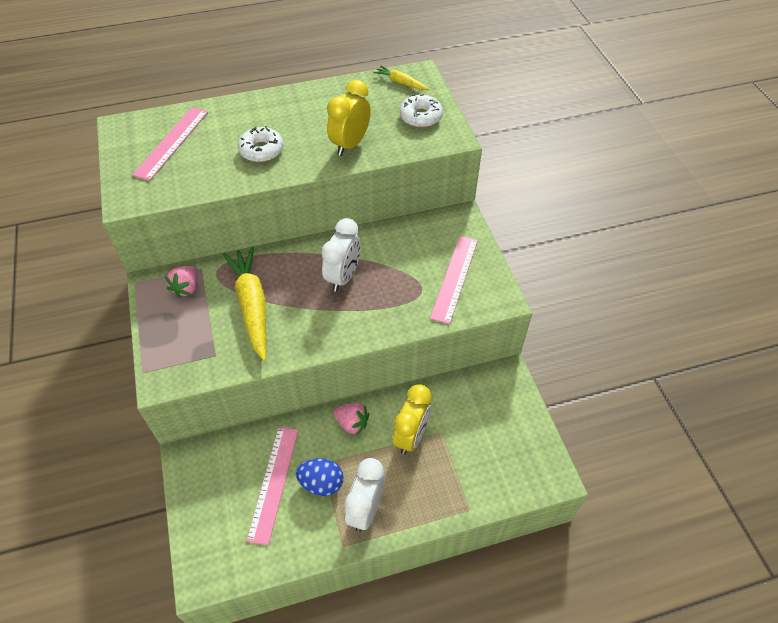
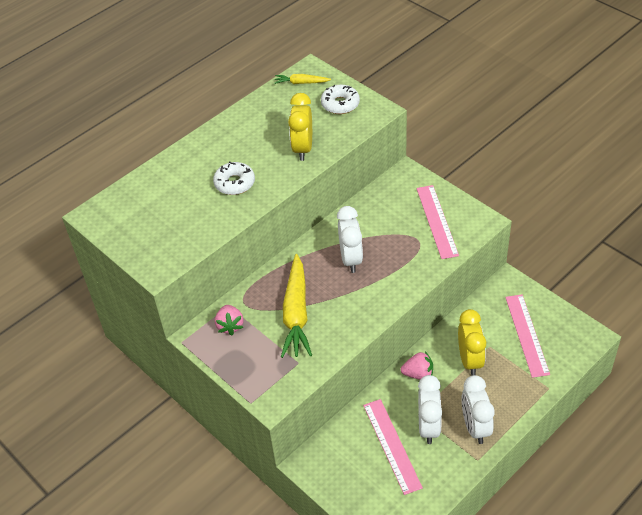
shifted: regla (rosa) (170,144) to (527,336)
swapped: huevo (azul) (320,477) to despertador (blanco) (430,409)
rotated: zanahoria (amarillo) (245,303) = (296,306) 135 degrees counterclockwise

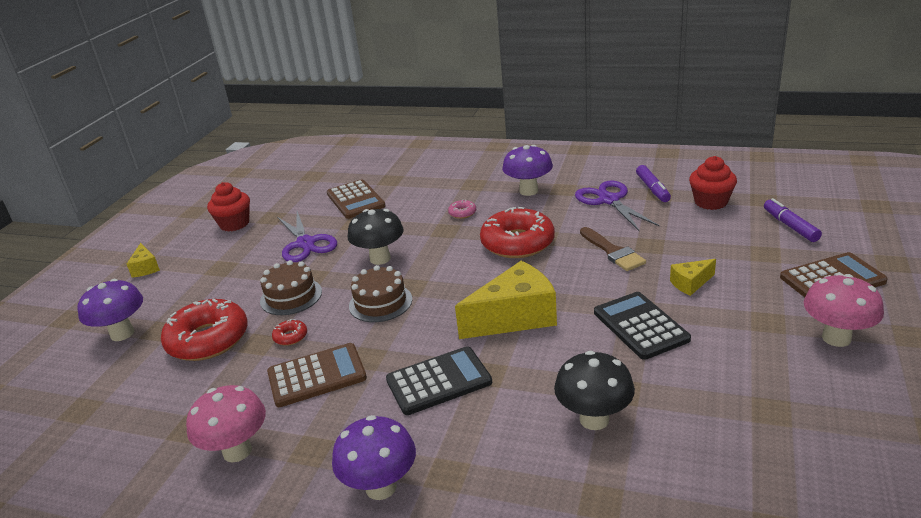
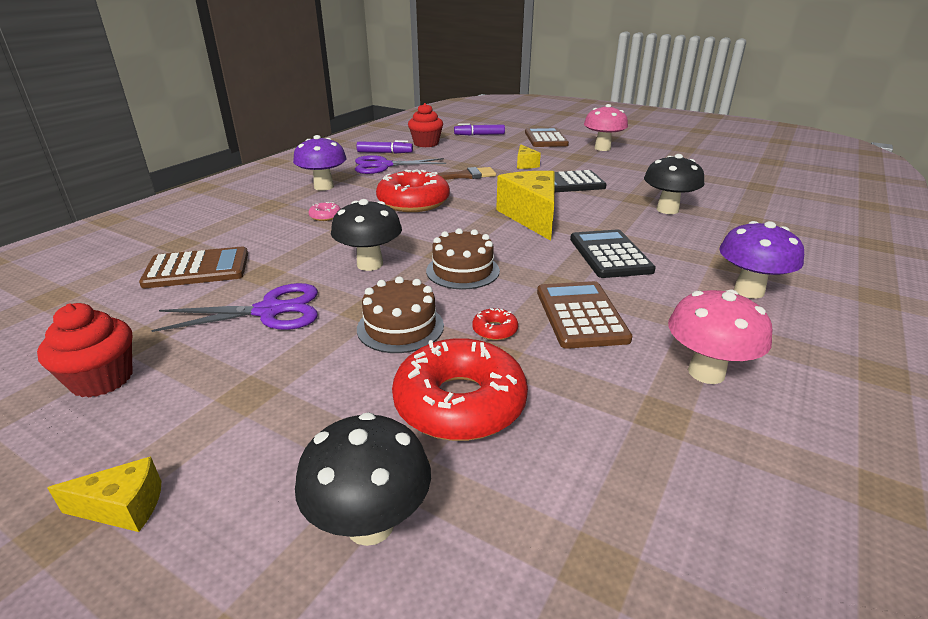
repainted: seta (morado) (110,310) to seta (negro) (363,479)

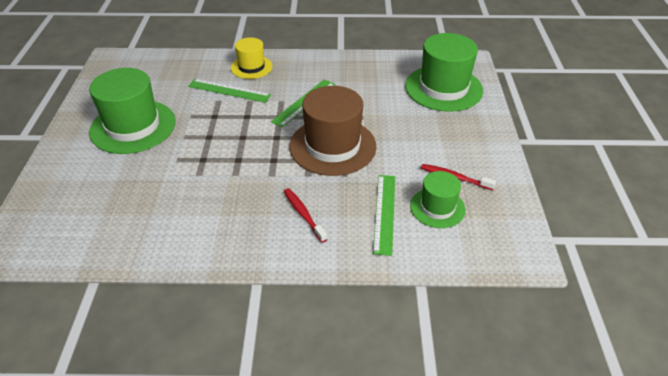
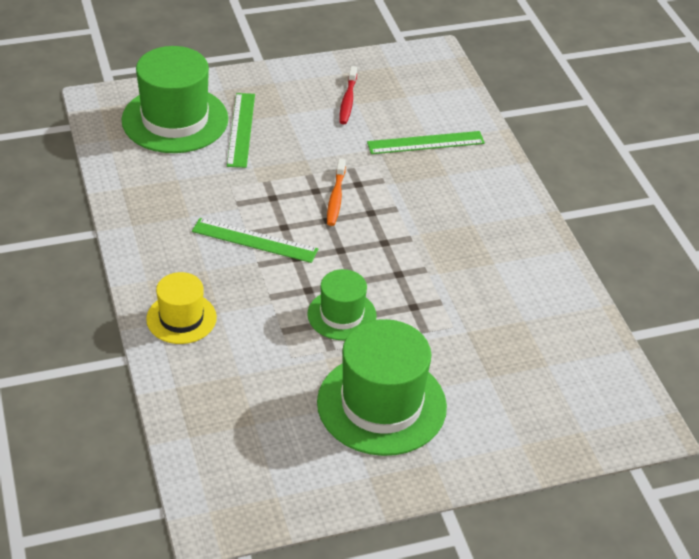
gone: cepillo de dientes (rojo) (305,215)
shifted: regla (verde) (229,91) to (241,130); sombrero (verde) (438,199) to (342,304)
swapped: sombrero (marrón) (332,131) to cepillo de dientes (naranja) (336,192)

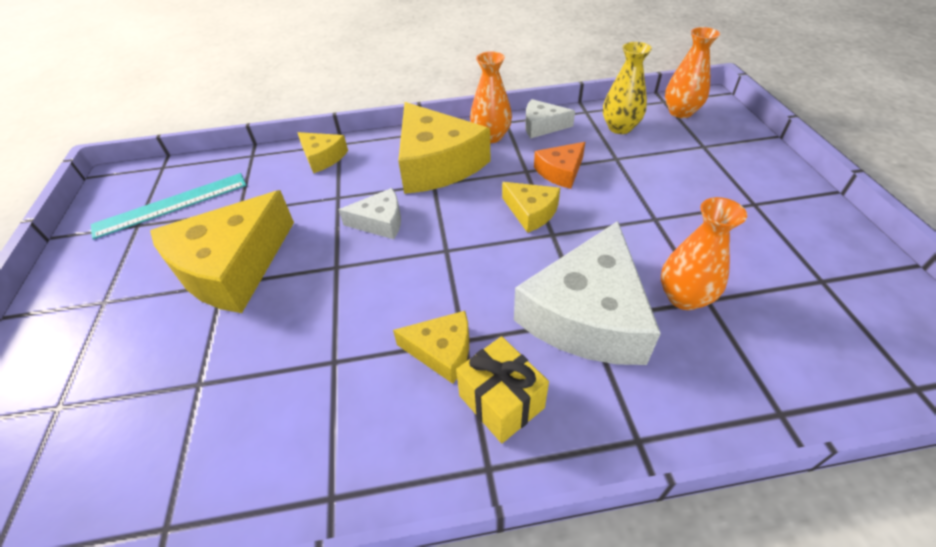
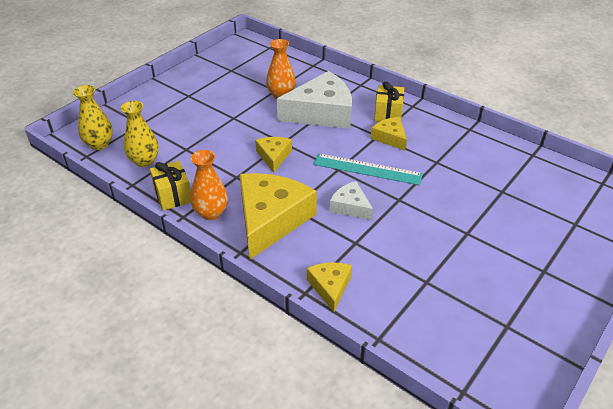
gone: queso (naranja) (559,165); queso (amarillo) (222,251)
shifted: regla (turquesa) (169,206) to (368,169)
swapped: queso (blanco) (550,118) to regalo (amarillo) (170,185)
repainted: florero (naranja) (692,72) to florero (amarillo) (93,117)

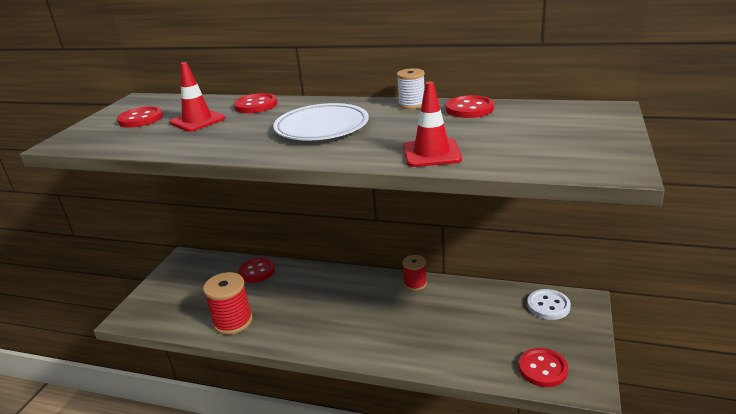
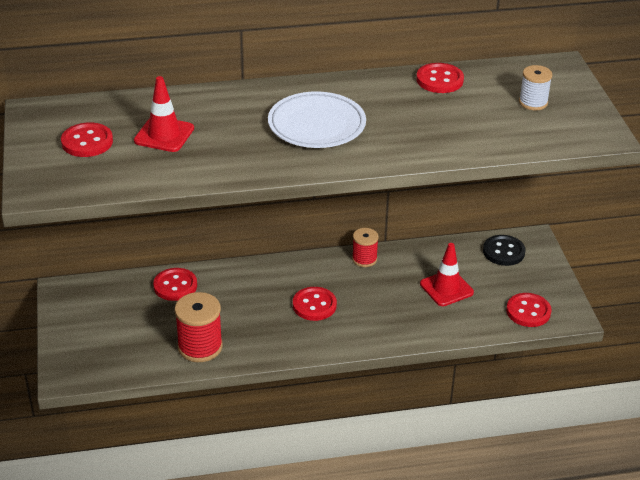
shifted: carrete (blanco) (411,88) to (535,87); cono de tráfico (rojo) (432,124) to (447,274); botón (rojo) (255,103) to (315,304)
repainted: botón (blanco) (549,304) to botón (negro) (504,250)

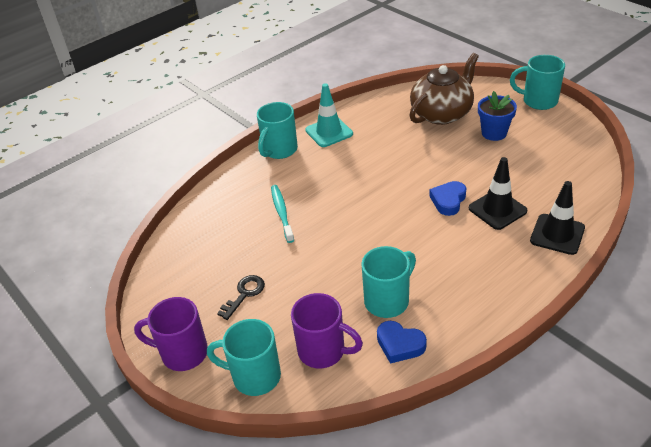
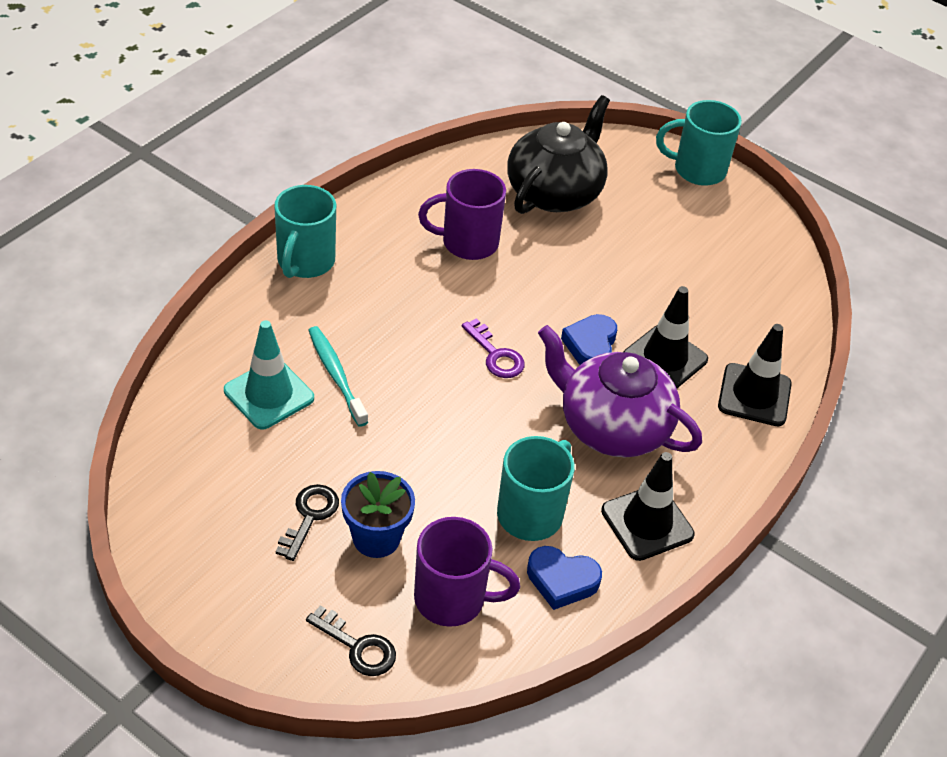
new: llave (morado) (493,348); tetera (morado) (620,391); cono de tráfico (negro) (648,506)
shifted: cono de tráfico (turquesa) (329,115) to (269,374); maceta (azul) (497,116) to (378,514); taza (morado) (171,334) to (462,214)
swapped: taza (turquesa) (244,357) to llave (negro) (351,640)
repainted: tetera (marrón) (444,89) to tetera (negro) (558,154)

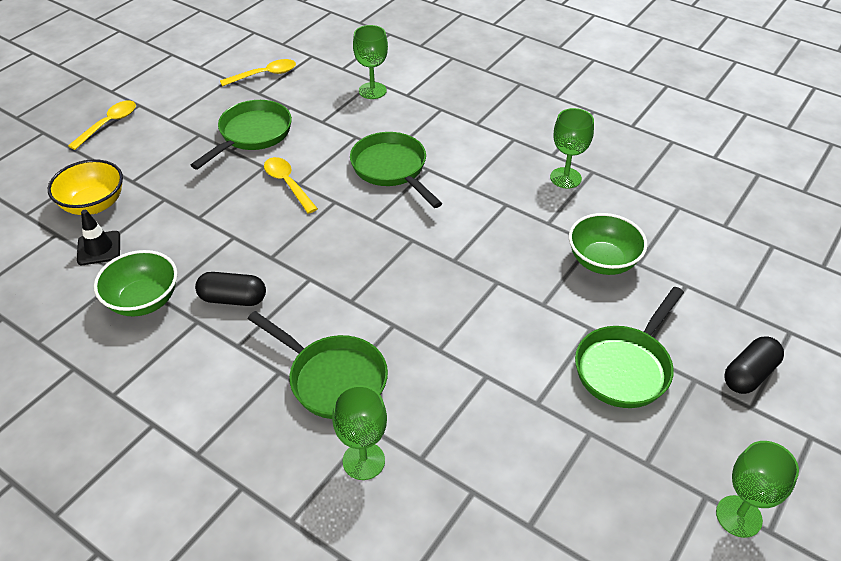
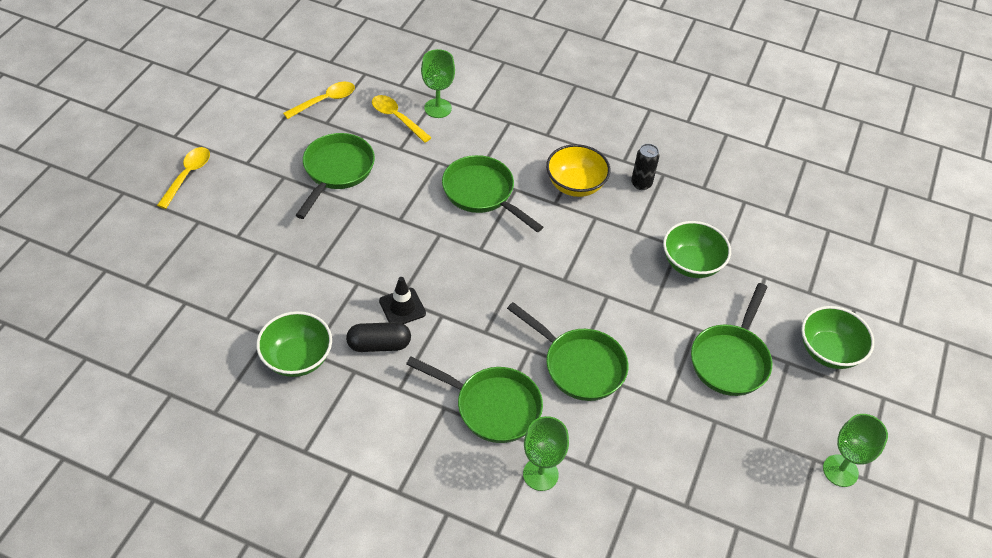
new: sartén (verde) (567,351)
shifted: cuchara (amarillo) (291,185) to (402,119); cuenco (amarillo) (85,187) to (578,170); cono de tráfico (negro) (98,237) to (402,300)
swapped: copa (verde) (572,148) to lata (negro) (645,167); cápsula (negro) (754,365) to cuenco (verde) (837,337)

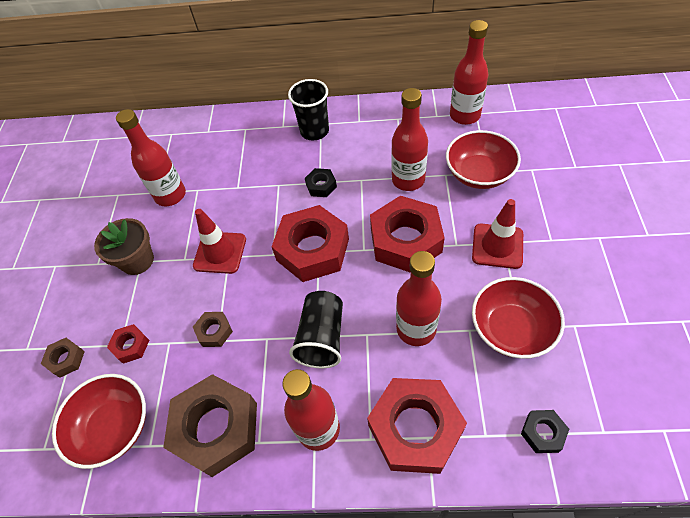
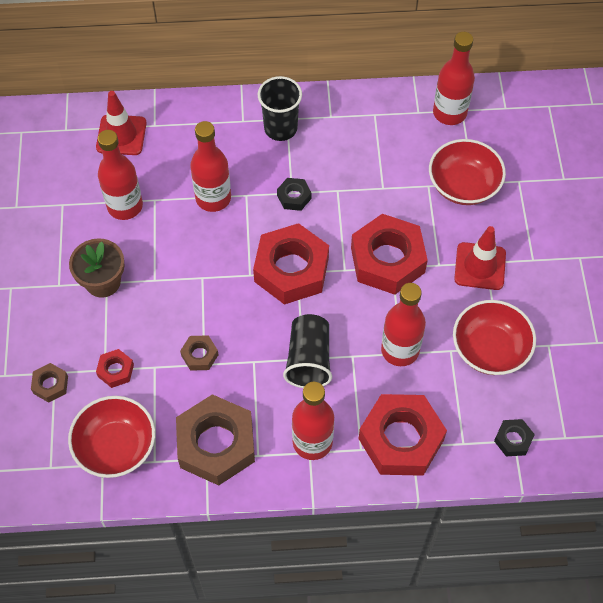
shifted: botella (rojo) (409,139) to (210,166); cono de tráfico (rojo) (219,241) to (121,123)

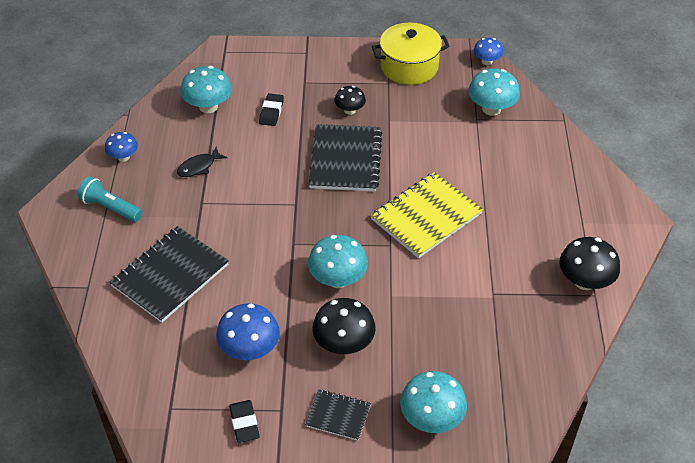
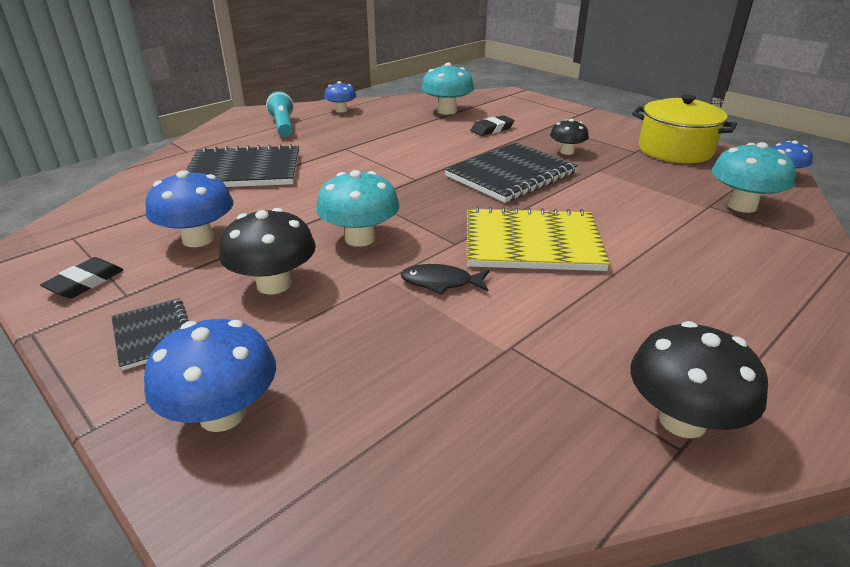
shifted: pez (negro) (202,162) to (445,279)
repainted: seta (turquesa) (433,402) to seta (azul) (210,375)

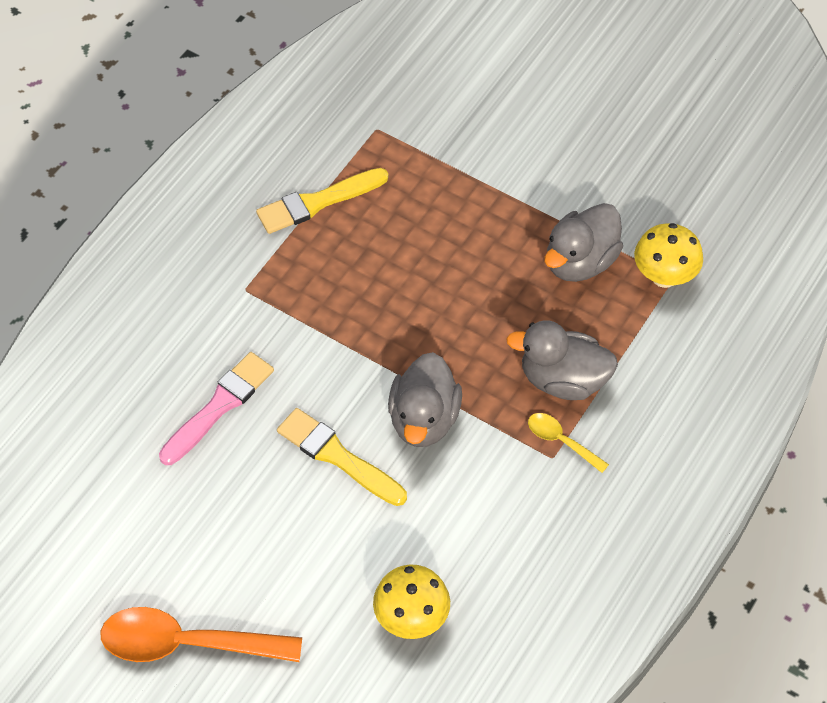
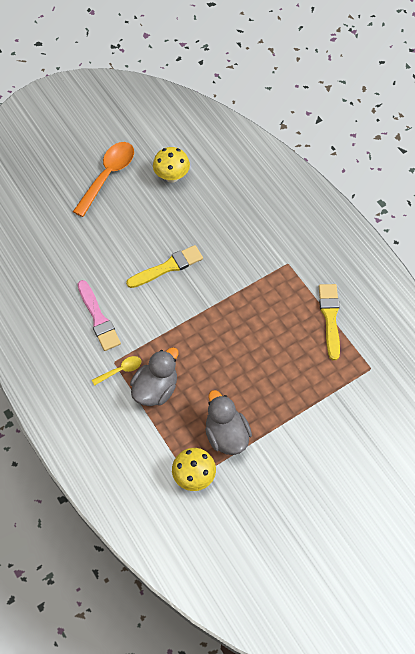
gone: pato (gris) (425,399)
shifted: pincel (rosa) (216,408) to (99,315); seta (amarillo) (411,602) to (171,165)

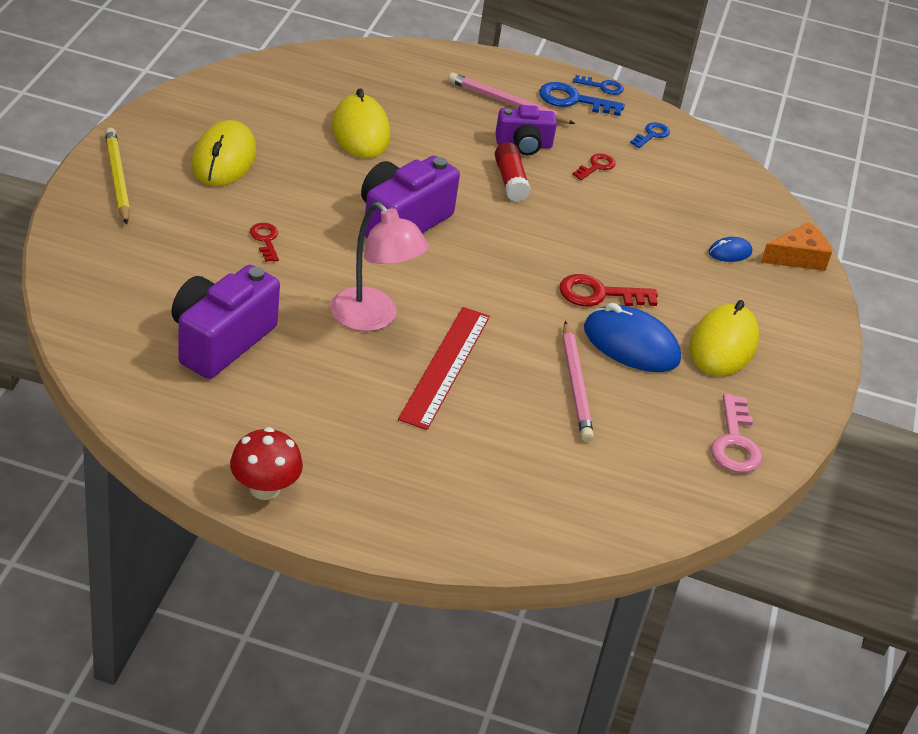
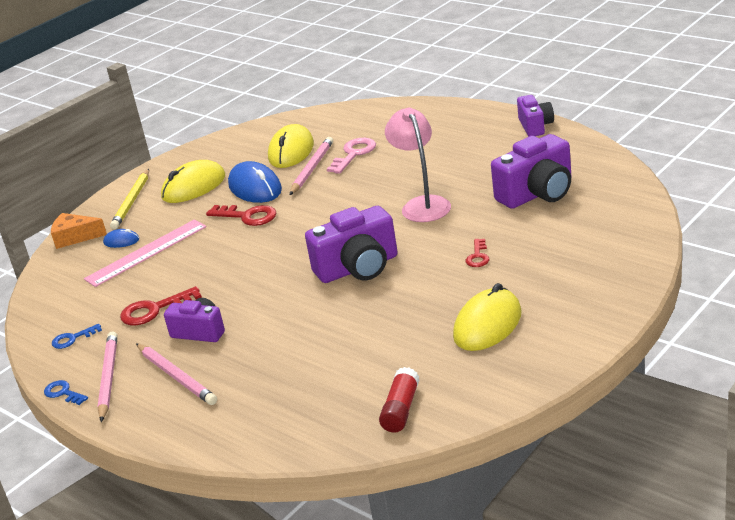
gone: regla (rojo) (444,368)
new: regla (rosa) (145,253)
shifted: ratón (amarillo) (361,123) to (291,146); lápiz (amarillo) (117,176) to (129,199); barra de pegamento (rojo) (513,172) to (399,399); llave (rosa) (737,433) to (351,156)
swapped: llave (azul) (582,99) to lápiz (rosa) (107,376); seta (rojo) (266,463) to cámara (morado) (535,115)
scaled: llave (rojo) (594,167) = (161,305) x1.66

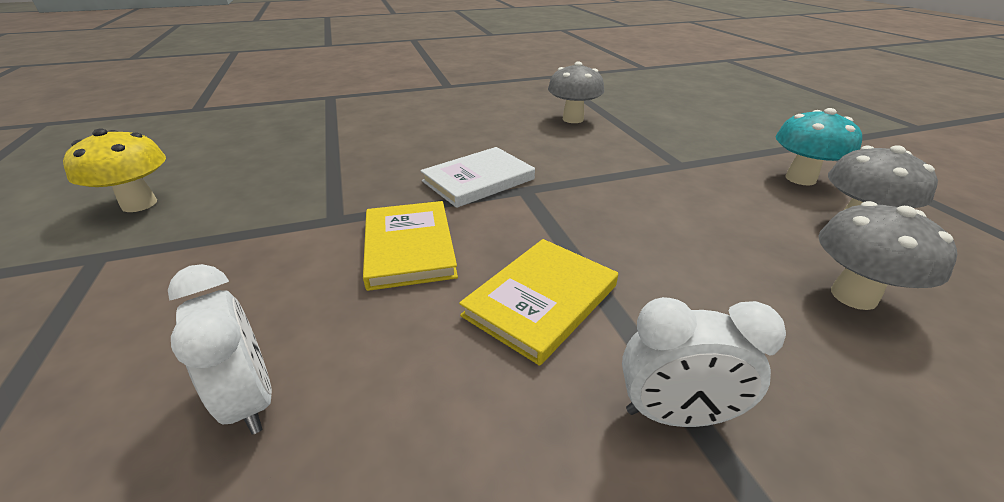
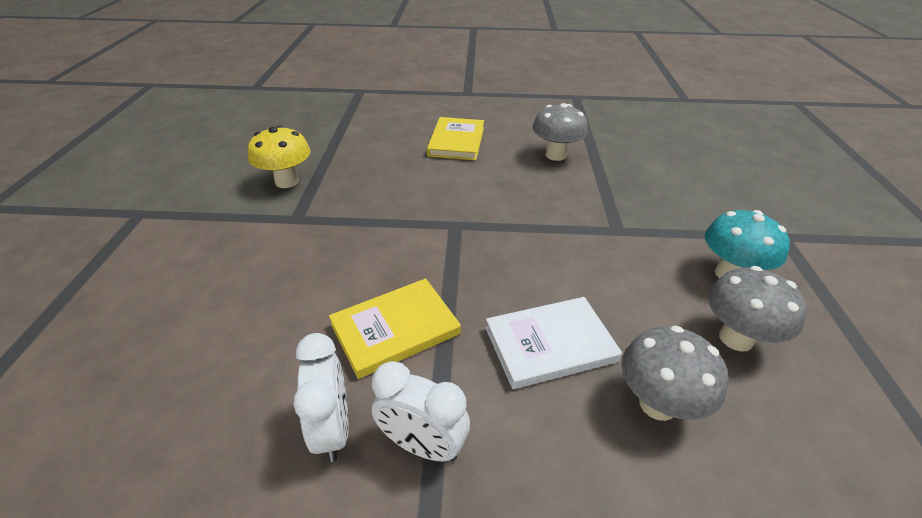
shifted: seta (amarillo) (114,170) to (278,157); libro (blanco) (478,177) to (554,343); libro (amarillo) (410,246) to (455,139); despertador (blanco) (220,349) to (321,397)

